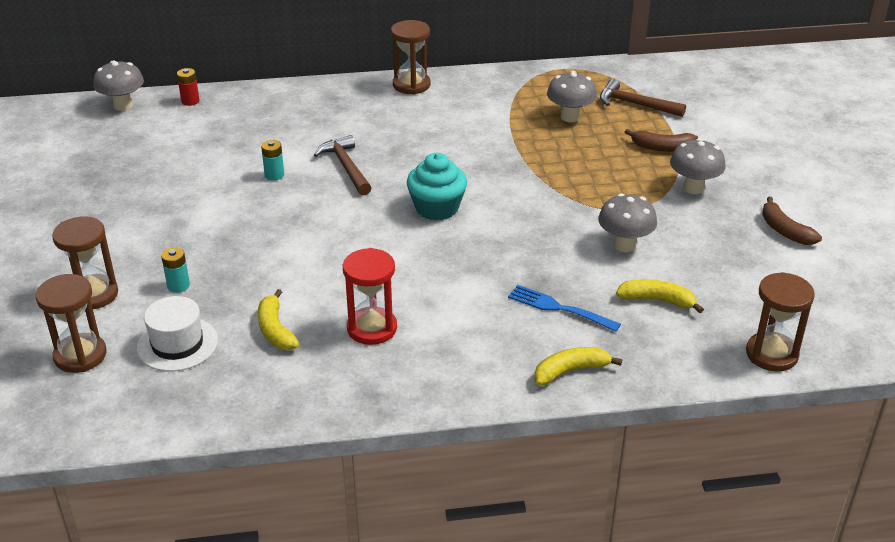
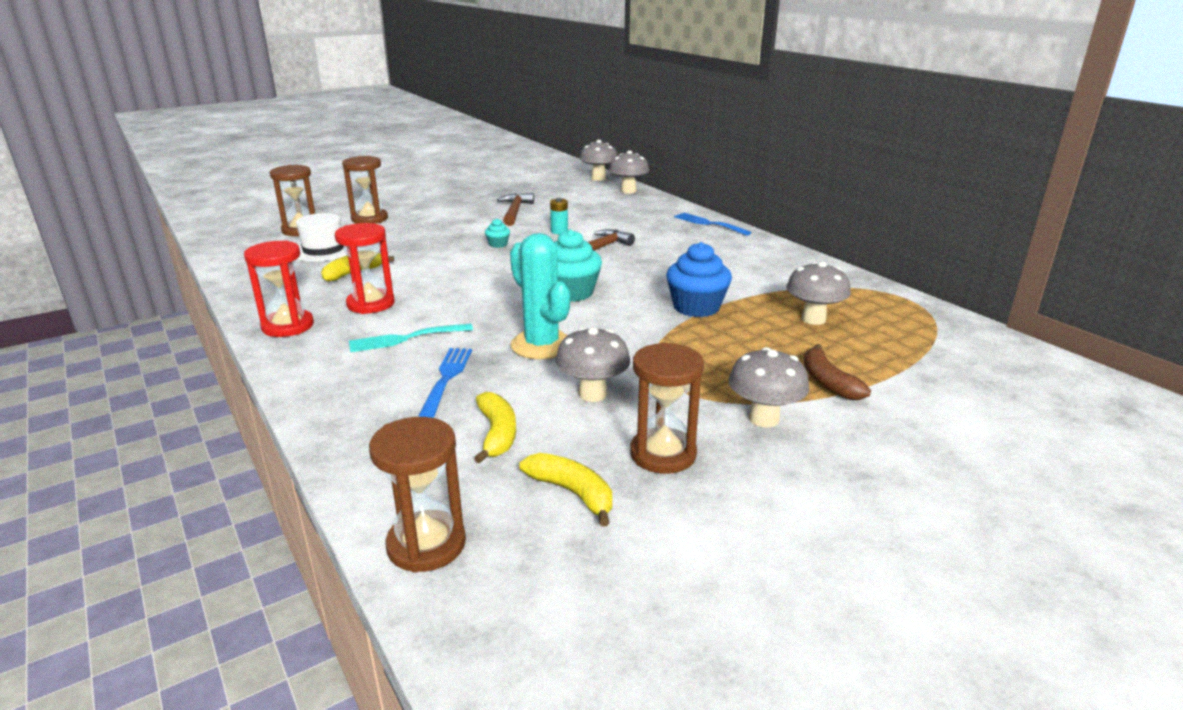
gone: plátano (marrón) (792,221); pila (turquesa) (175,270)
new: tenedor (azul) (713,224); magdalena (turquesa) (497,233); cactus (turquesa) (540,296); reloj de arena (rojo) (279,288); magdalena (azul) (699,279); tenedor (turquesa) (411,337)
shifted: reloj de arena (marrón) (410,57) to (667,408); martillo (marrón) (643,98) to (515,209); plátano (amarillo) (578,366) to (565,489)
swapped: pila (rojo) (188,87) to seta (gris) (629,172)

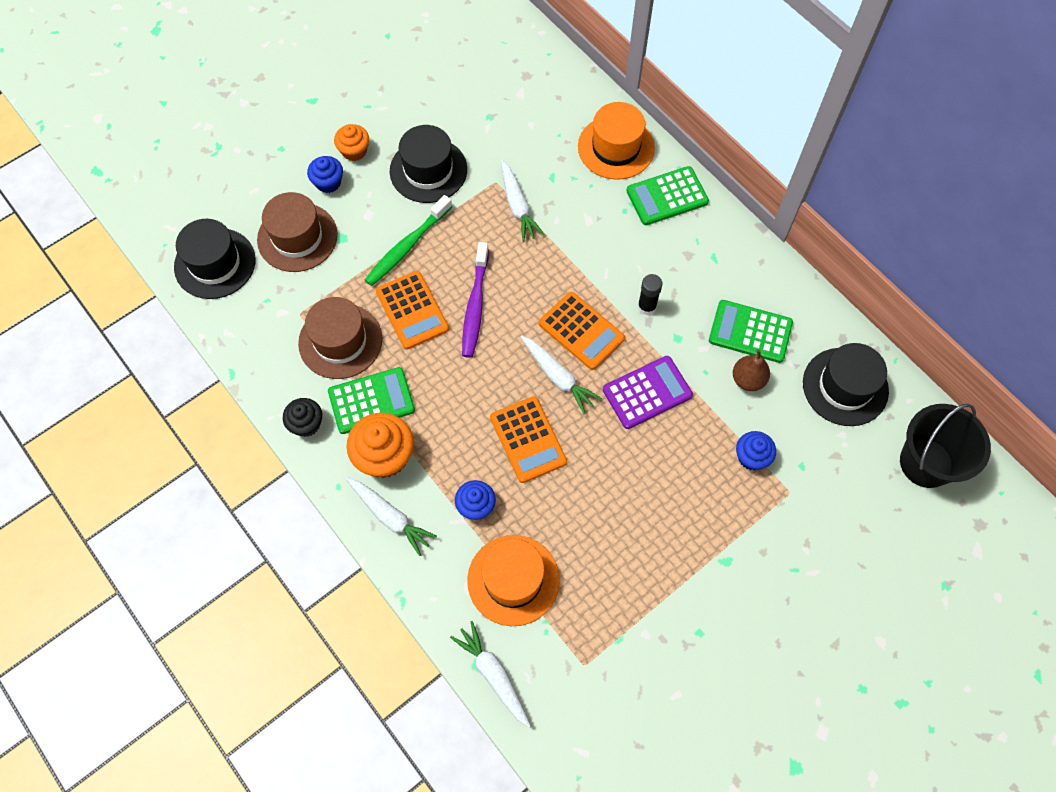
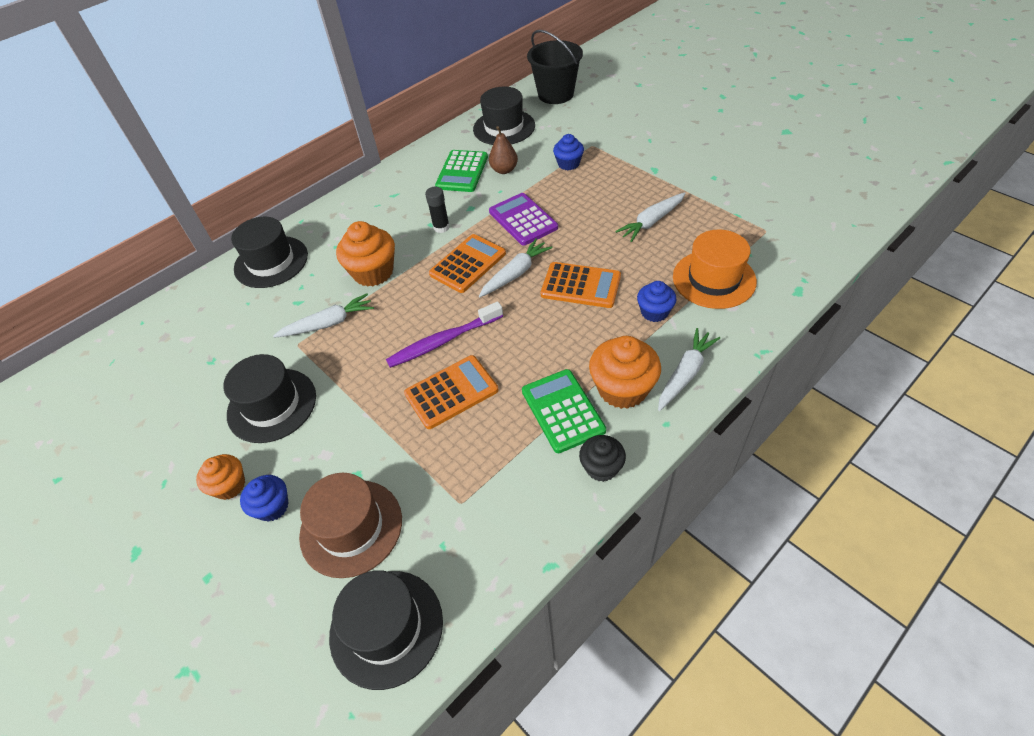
gone: calculadora (verde) (668,195); cepillo de dientes (verde) (408,240); sombrero (marrón) (340,338)
new: magdalena (naranja) (365,254)
shifted: zanahoria (blanco) (490,674) to (650,217)
repainted: sombrero (naranja) (616,141) to sombrero (negro) (269,252)
rotated: cepillo de dientes (morado) (475,300) = (444,334) 150 degrees clockwise; calculadora (naranja) (528,439) = (581,285) 45 degrees clockwise

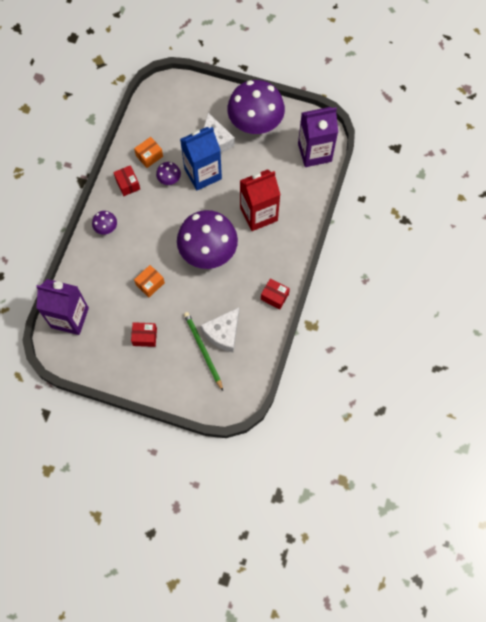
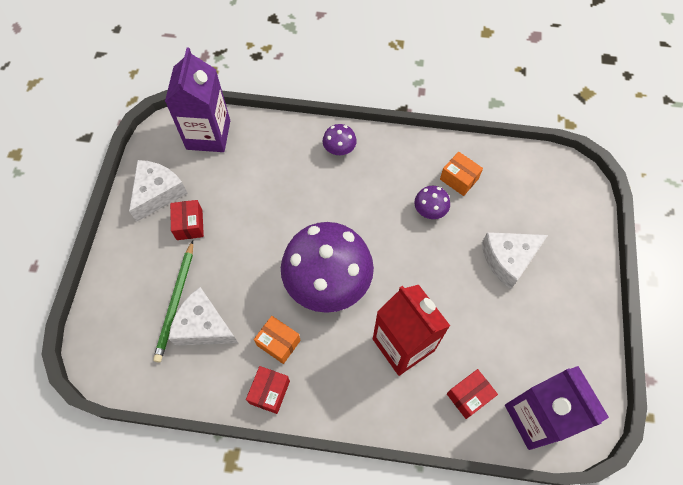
gone: seta (morado) (256,107); cartón de leche (azul) (201,158)
new: queso (blanco) (158,191)
shifted: caja (rojo) (126,180) to (472,394); caja (naranja) (149,281) to (277,340)
rotated: lápiz (verde) (203,351) = (173,302) 135 degrees clockwise

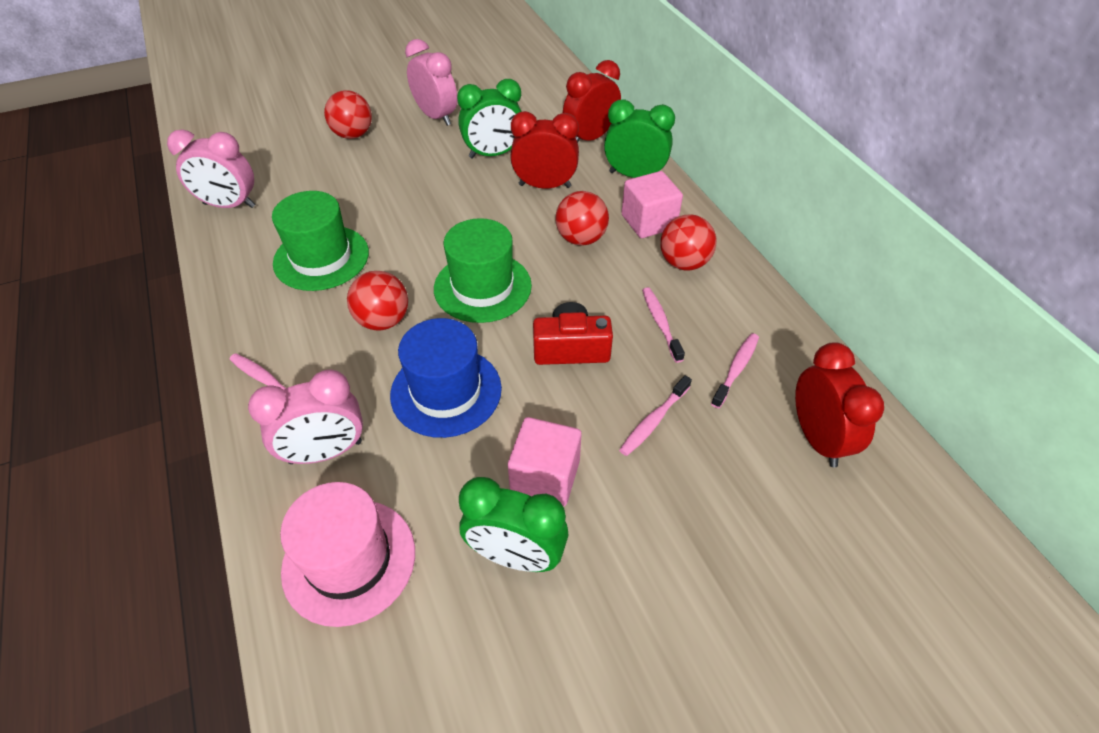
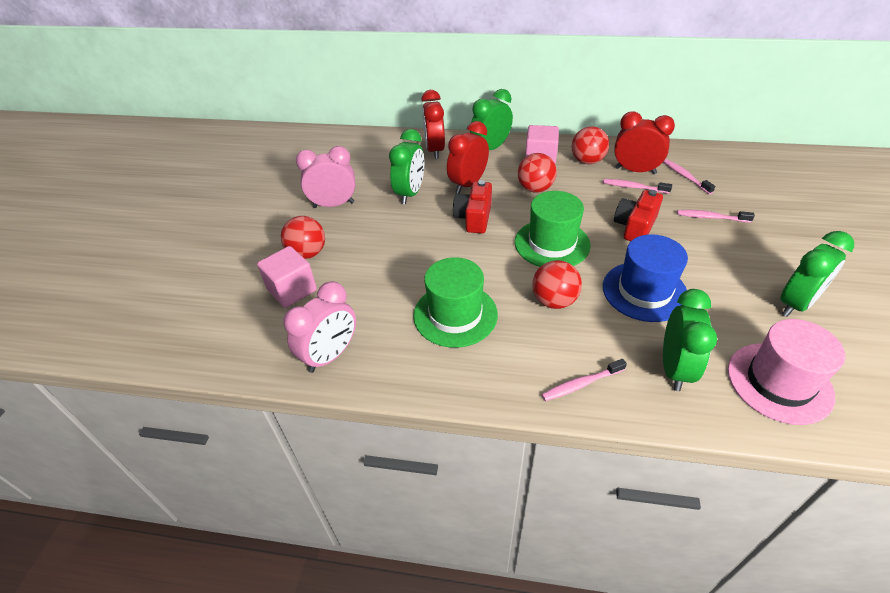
new: cámara (rojo) (472,207)
shifted: despertador (rojo) (839,404) to (644,142); cubo (rosa) (544,462) to (287,277)
repainted: despertador (rosa) (305,417) to despertador (verde) (690,340)
rotated: cepillo de dientes (rosa) (655,415) = (716,216) 120 degrees clockwise

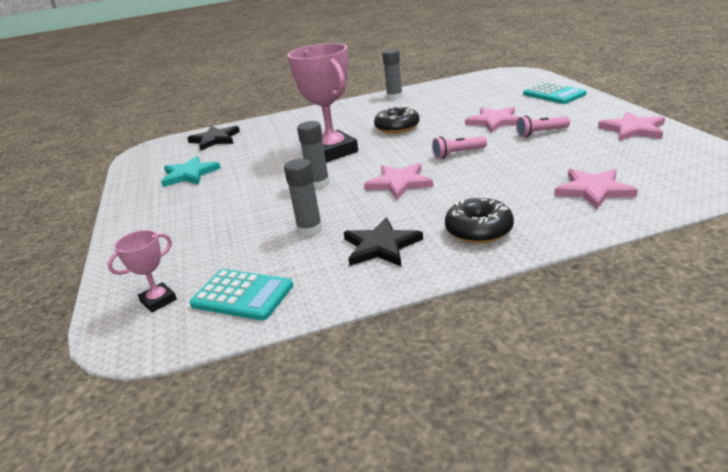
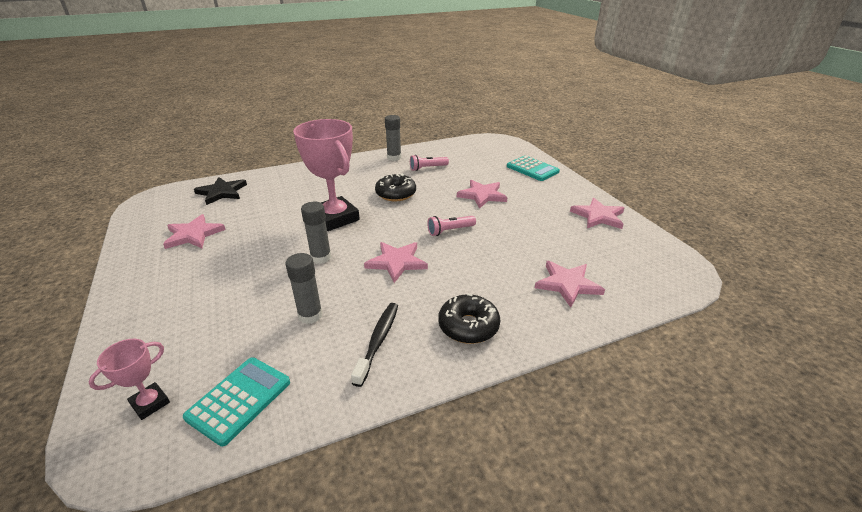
shifted: lámpara de mano (rosa) (543,126) to (429,163)
swapped: estrella (negro) (383,242) to cepillo de dientes (negro) (374,345)
repainted: estrella (turquesa) (191,171) to estrella (rosa) (194,231)
rotated: calculadora (turquesa) (241,295) = (236,401) 75 degrees counterclockwise

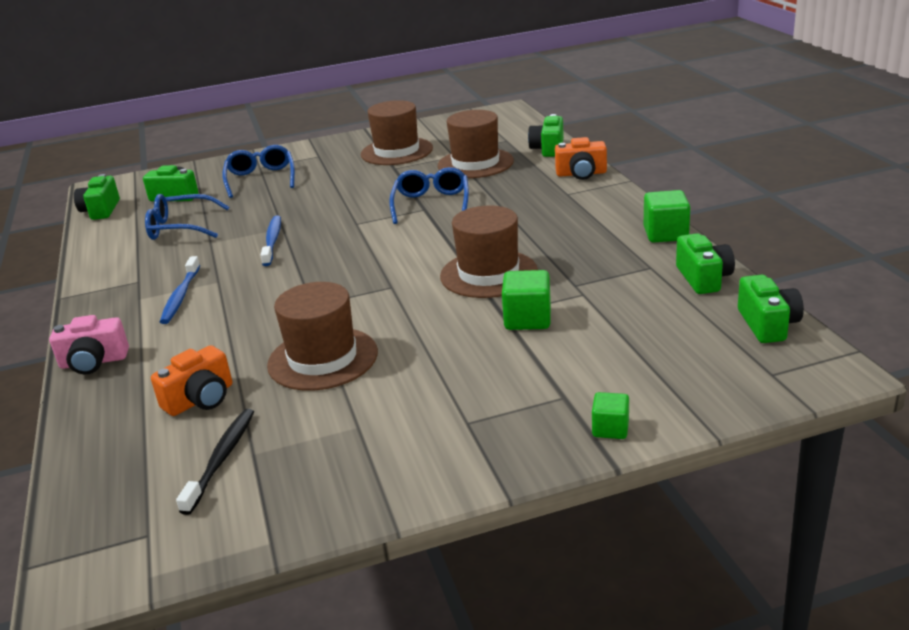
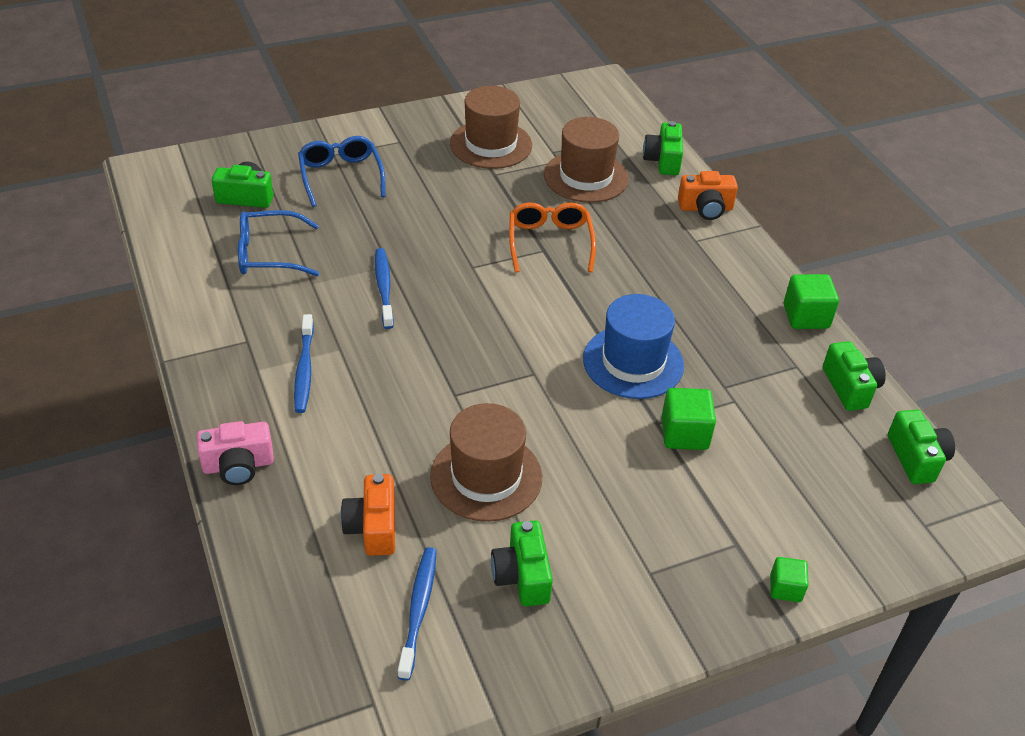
shifted: cámara (verde) (97,197) to (522,563)
repainted: gafas (azul) (429,195) to gafas (naranja) (552,237); sombrero (marrón) (489,251) to sombrero (azul) (633,346); cepillo de dientes (negro) (215,462) to cepillo de dientes (azul) (417,614)
rotated: cámara (naranja) (191,380) = (367,515) 135 degrees clockwise

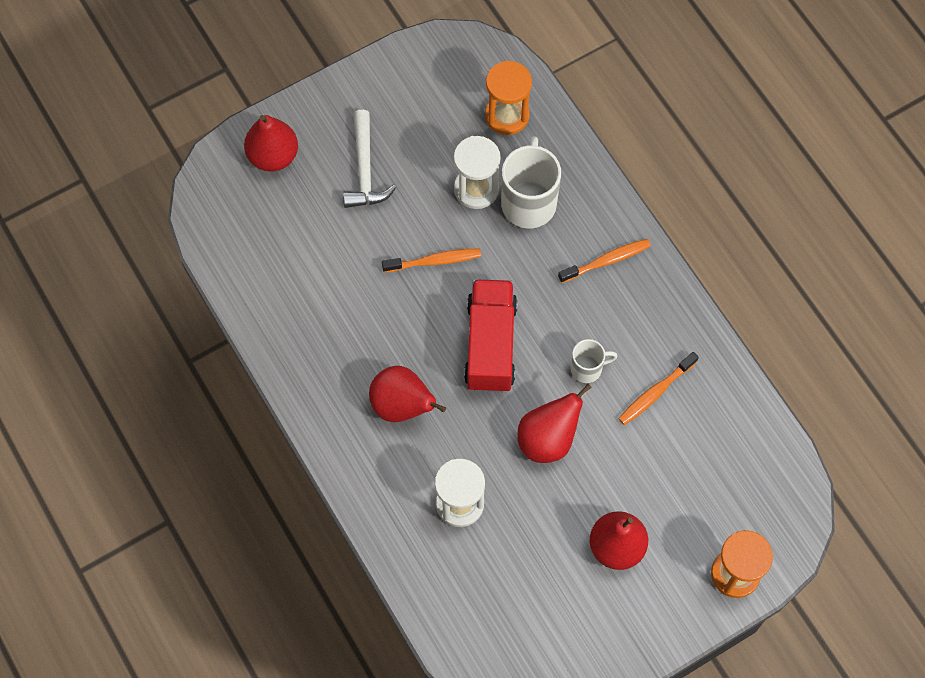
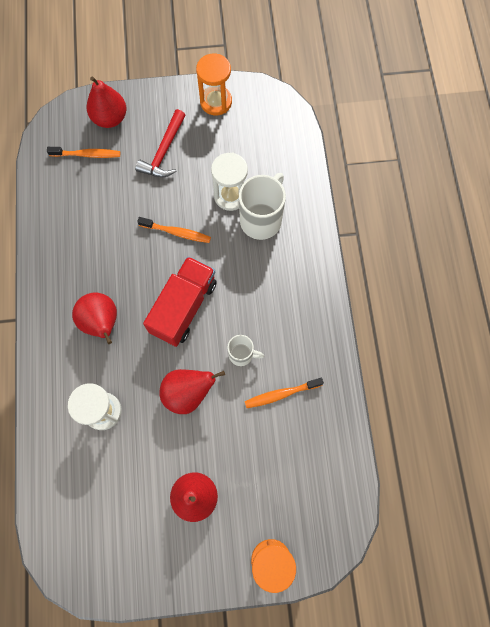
shifted: reloj de arena (naranja) (508,97) to (214,84); cepillo de dientes (naranja) (604,261) to (83,152)
repainted: martillo (blanco) (369,159) to martillo (rojo) (160,143)

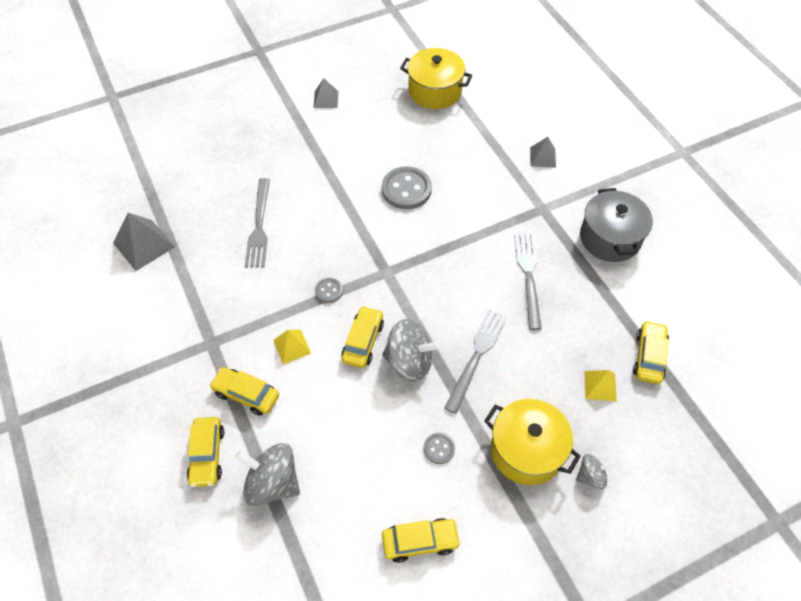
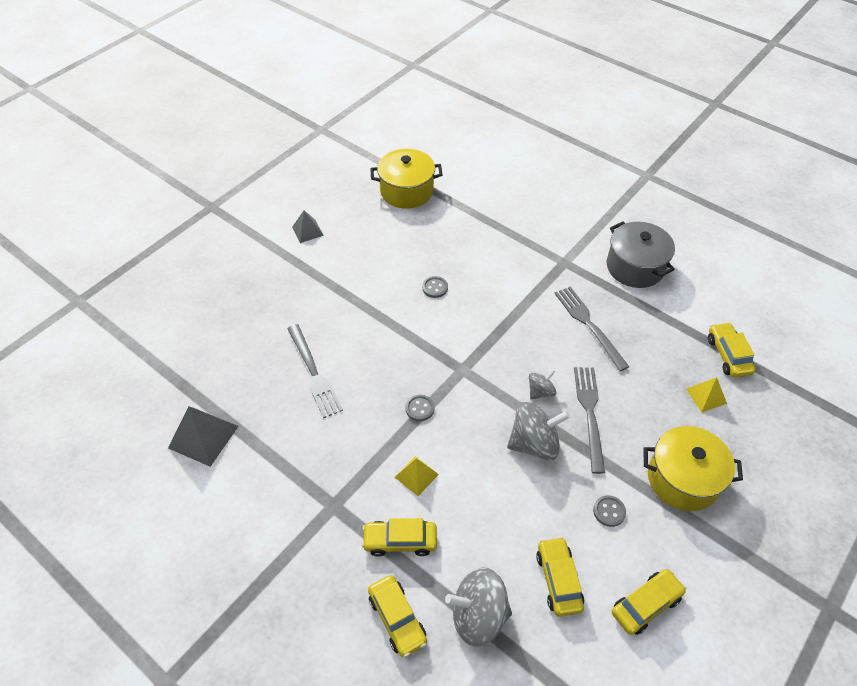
gone: pirámide (gris) (543,152)
shifted: coche (amarillo) (362,337) to (560,577); peonza (gris) (595,471) to (543,384)
scaled: botón (gris) (407,187) = (435,287) x0.51

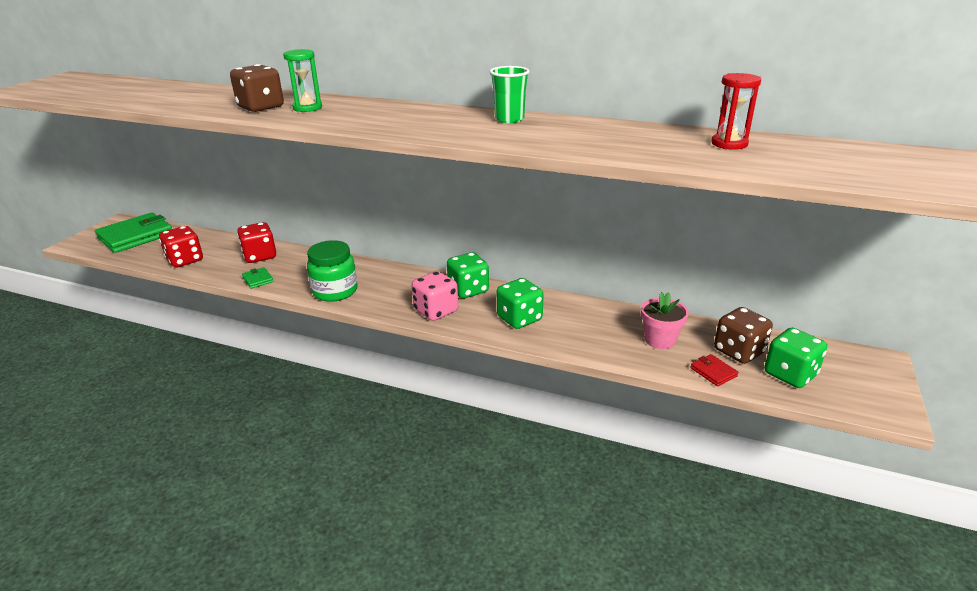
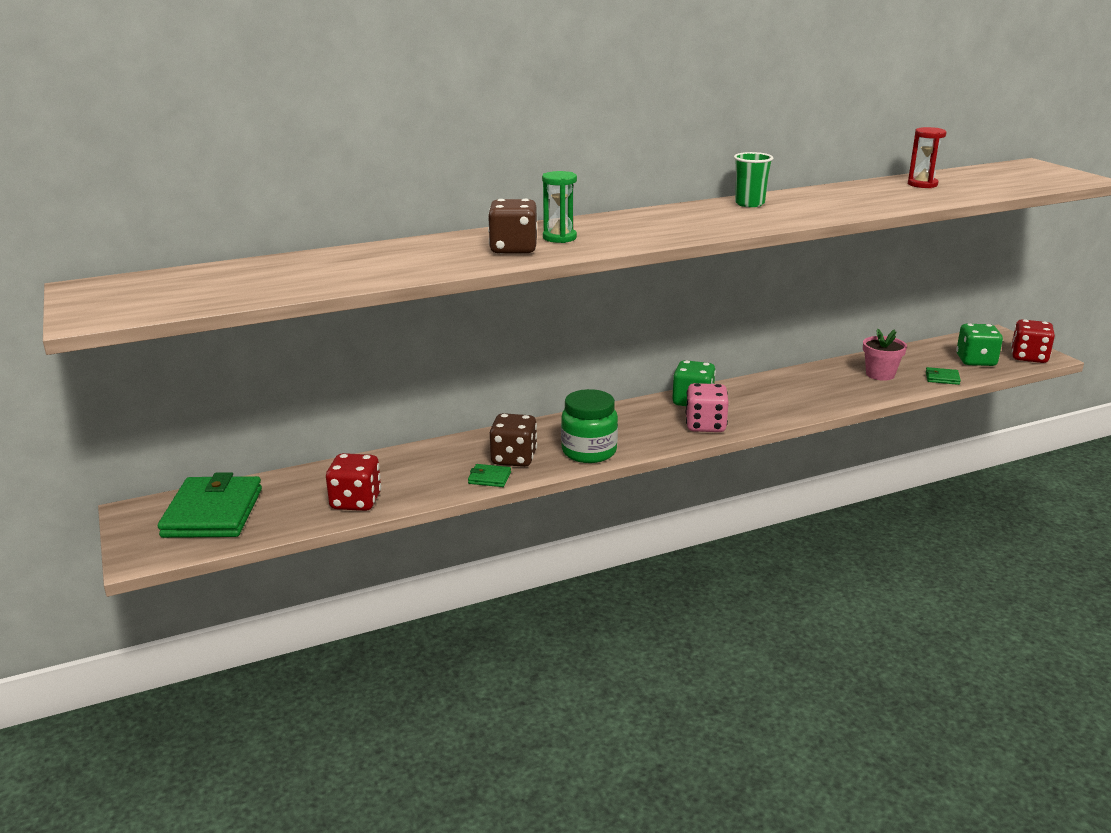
gone: dado (verde) (520,303)
shifted: dado (rojo) (256,242) to (1033,341); dado (marrón) (743,335) to (513,440)
repainted: cartera (rojo) (715,370) to cartera (verde) (943,376)

